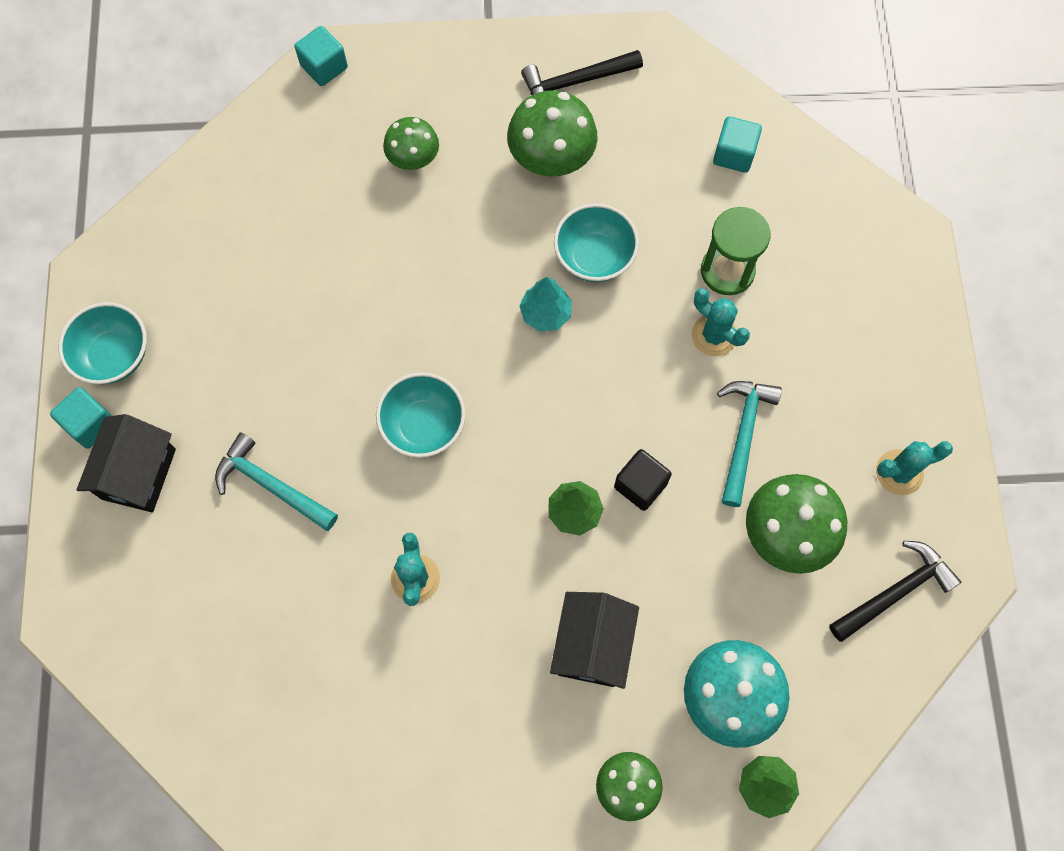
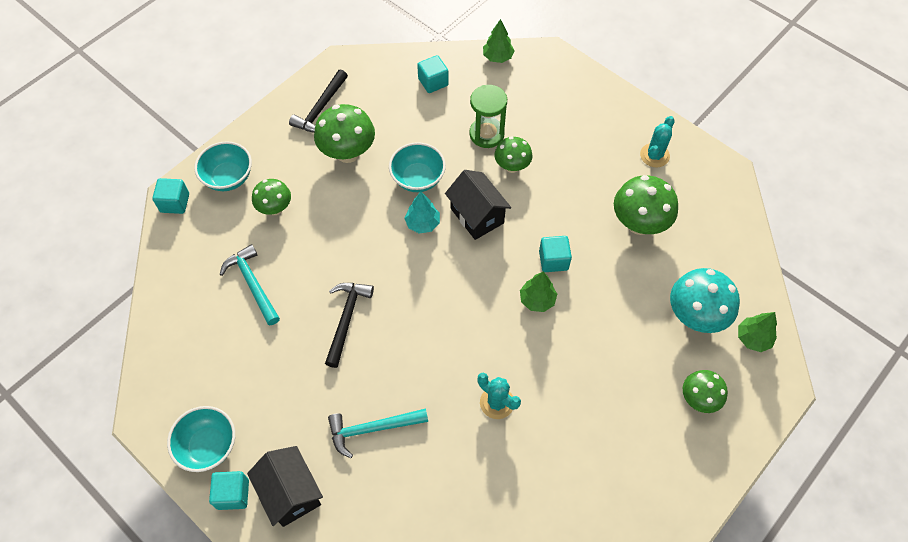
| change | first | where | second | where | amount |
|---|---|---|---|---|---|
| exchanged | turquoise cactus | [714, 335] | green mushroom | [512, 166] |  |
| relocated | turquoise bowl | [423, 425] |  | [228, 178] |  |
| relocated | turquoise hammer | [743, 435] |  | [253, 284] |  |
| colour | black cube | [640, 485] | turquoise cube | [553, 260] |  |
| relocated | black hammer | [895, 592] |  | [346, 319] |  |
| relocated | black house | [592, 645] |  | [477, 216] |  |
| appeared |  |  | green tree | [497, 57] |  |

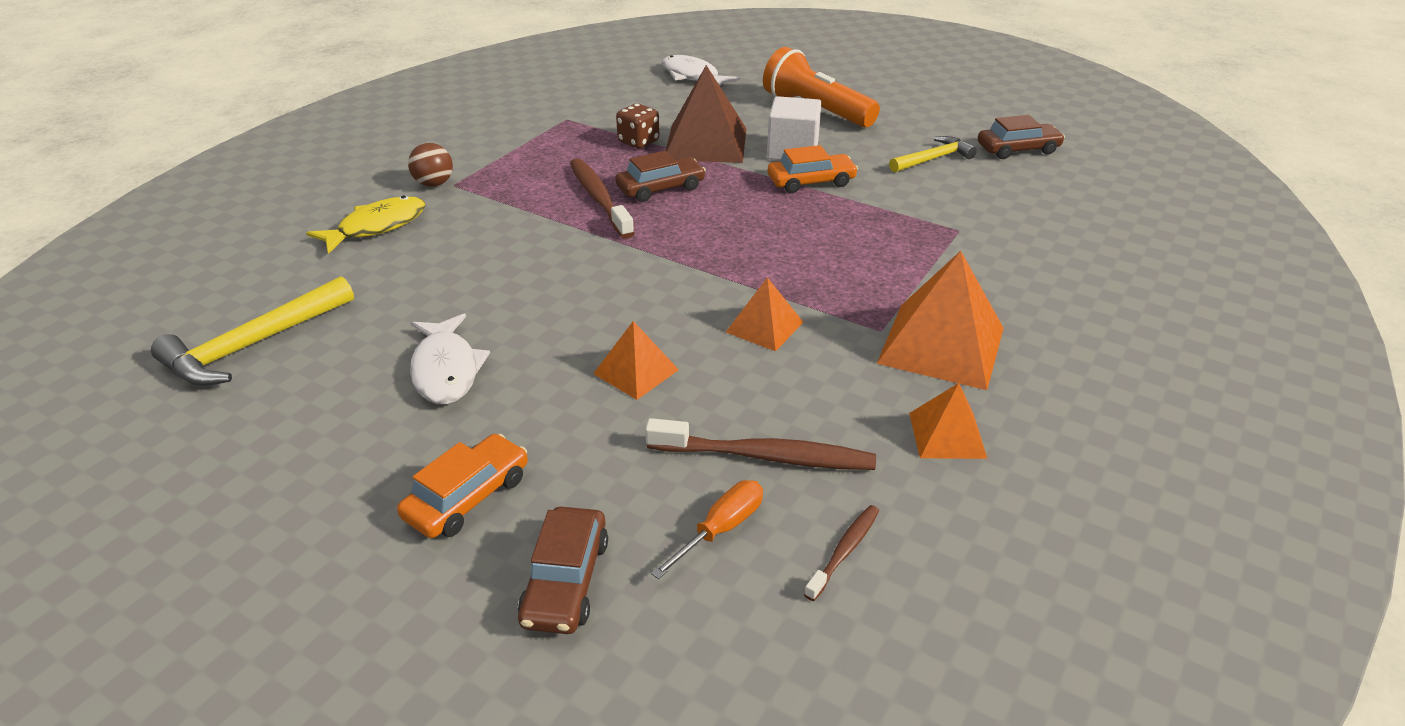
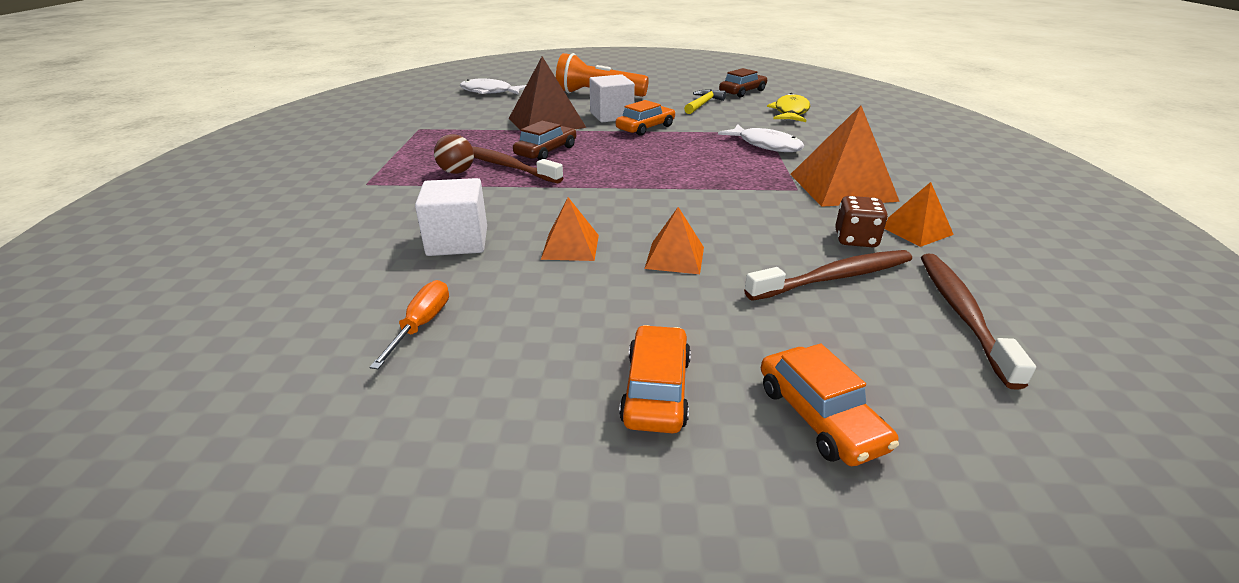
| change | first | where | second | where | amount |
|---|---|---|---|---|---|
| relocated | brown dice | [638, 141] |  | [855, 239] |  |
| relocated | brown ball | [434, 184] |  | [457, 172] |  |
| relocated | yellow fish | [377, 227] |  | [790, 112] |  |
| missing | yellow hammer | [253, 345] |  |  |  |
| relocated | orange pyramid | [764, 327] |  | [570, 246] |  |
| relocated | white fish | [446, 370] |  | [766, 145] |  |
| relocated | orange screwdriver | [720, 529] |  | [421, 325] |  |
| size | brown toothbrush | [844, 551] |  | [962, 314] | x1.84 |
| colour | brown car | [565, 581] | orange car | [819, 416] |  |
| appeared |  |  | white cube | [457, 241] |  |

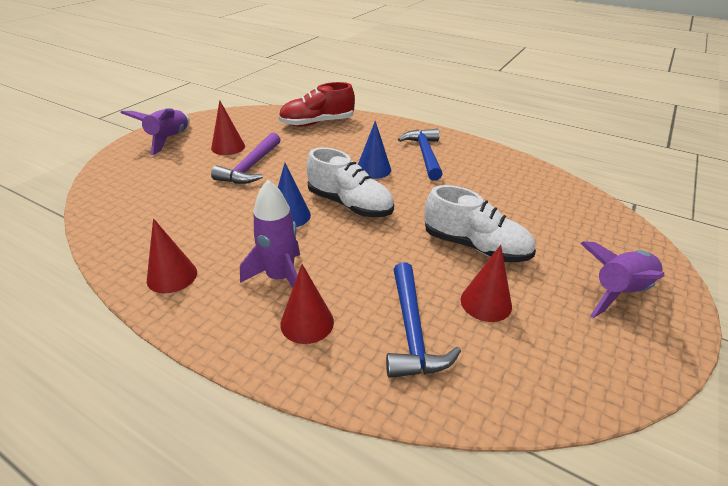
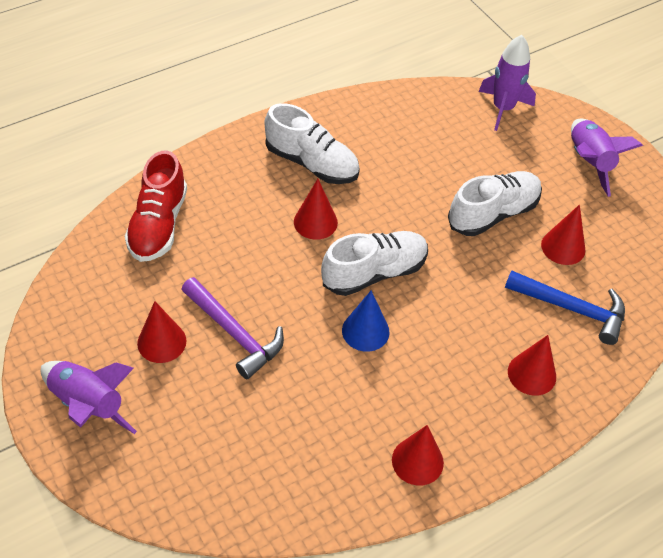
| change | first | where | second | where | amount |
|---|---|---|---|---|---|
| colour | blue cone | [373, 169] | red cone | [315, 222] |  |
| exchanged | blue hammer | [424, 154] | white shoe | [312, 163] |  |
| relocated | purple rocket | [280, 277] |  | [502, 108] |  |

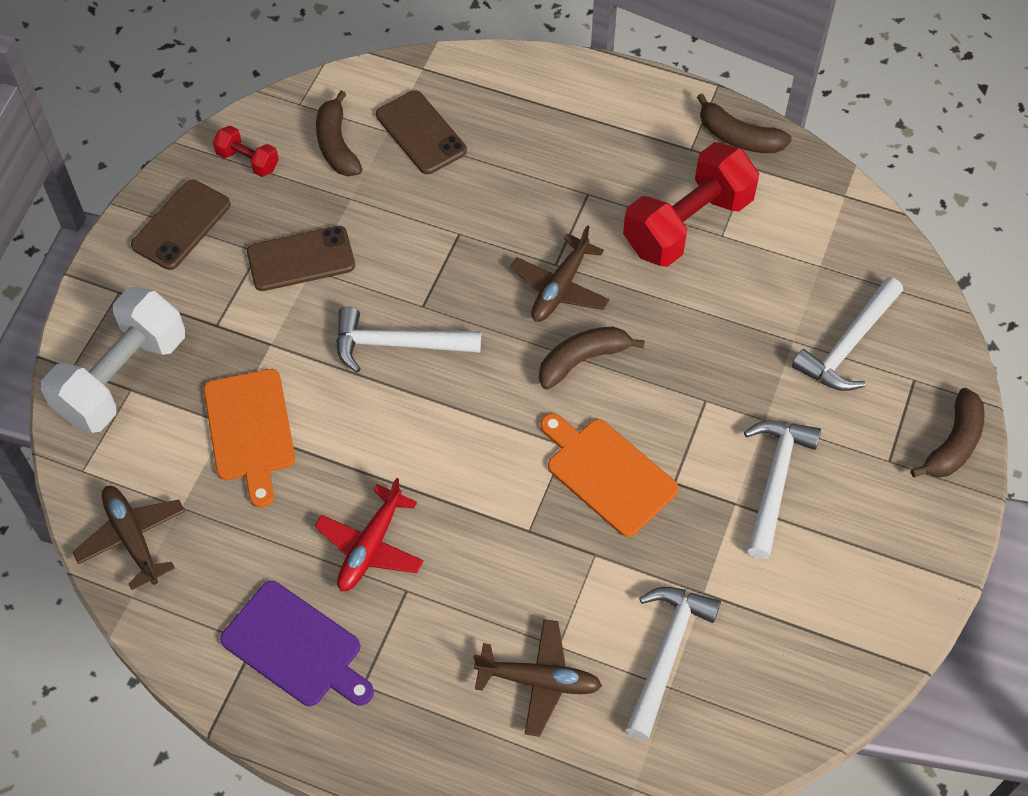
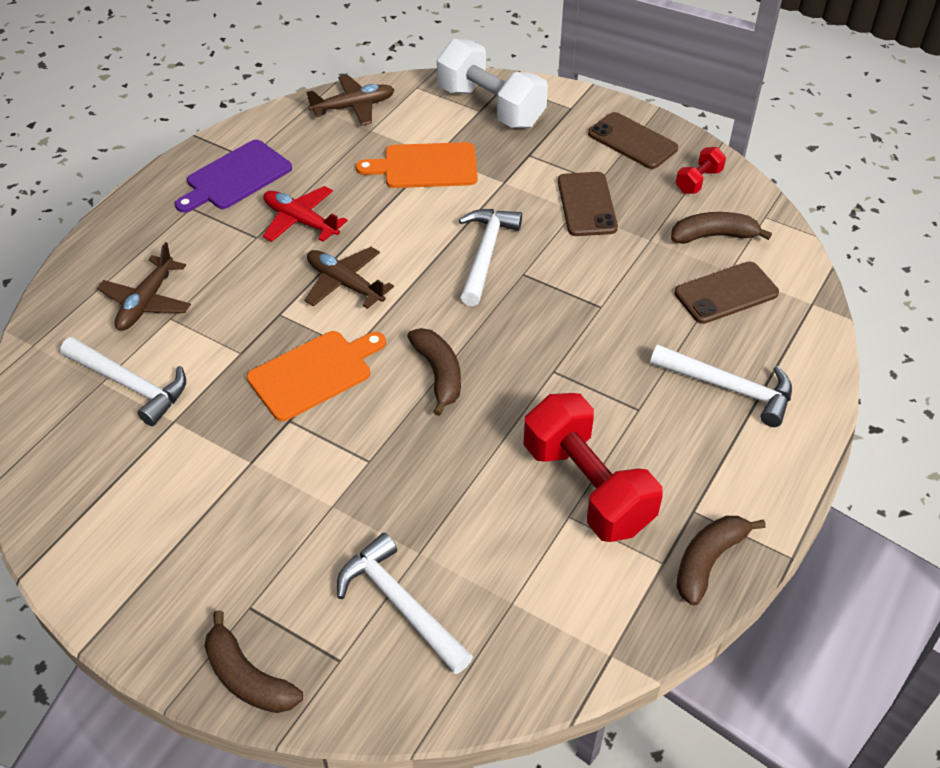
| change | first | where | second | where | amount |
|---|---|---|---|---|---|
| relocated | brown plane | [560, 288] |  | [344, 283] |  |
| relocated | white hammer | [775, 481] |  | [729, 388] |  |

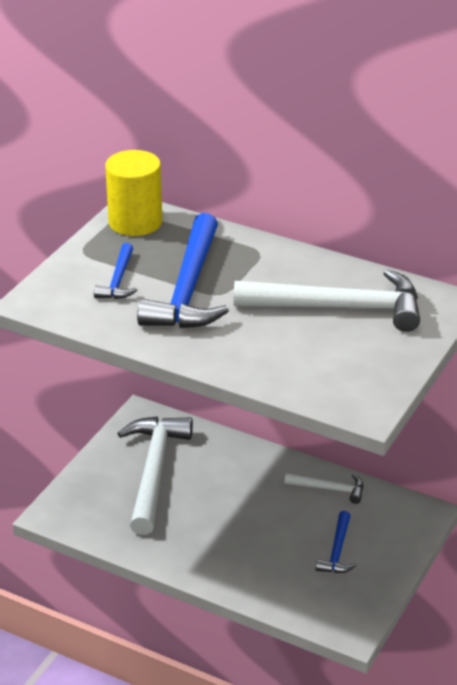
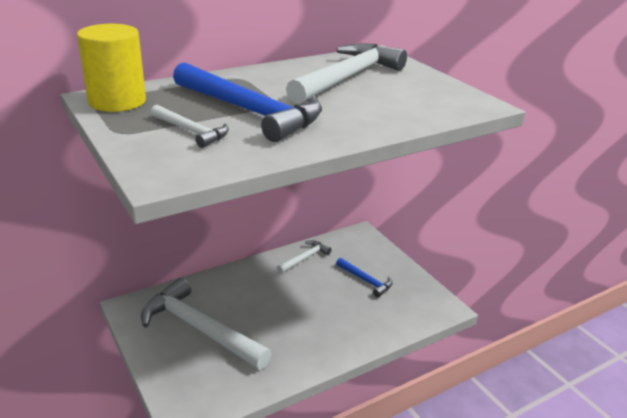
| change | first | where | second | where | amount |
|---|---|---|---|---|---|
| colour | blue hammer | [118, 280] | white hammer | [191, 131] |  |

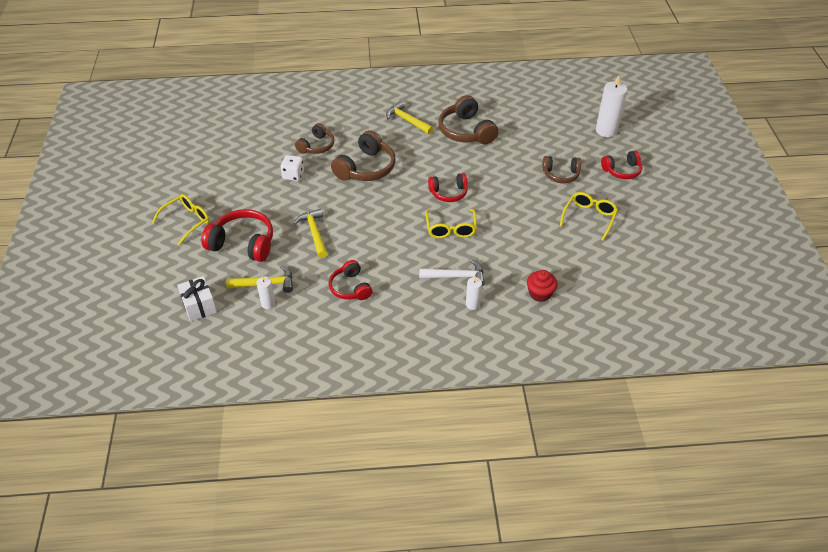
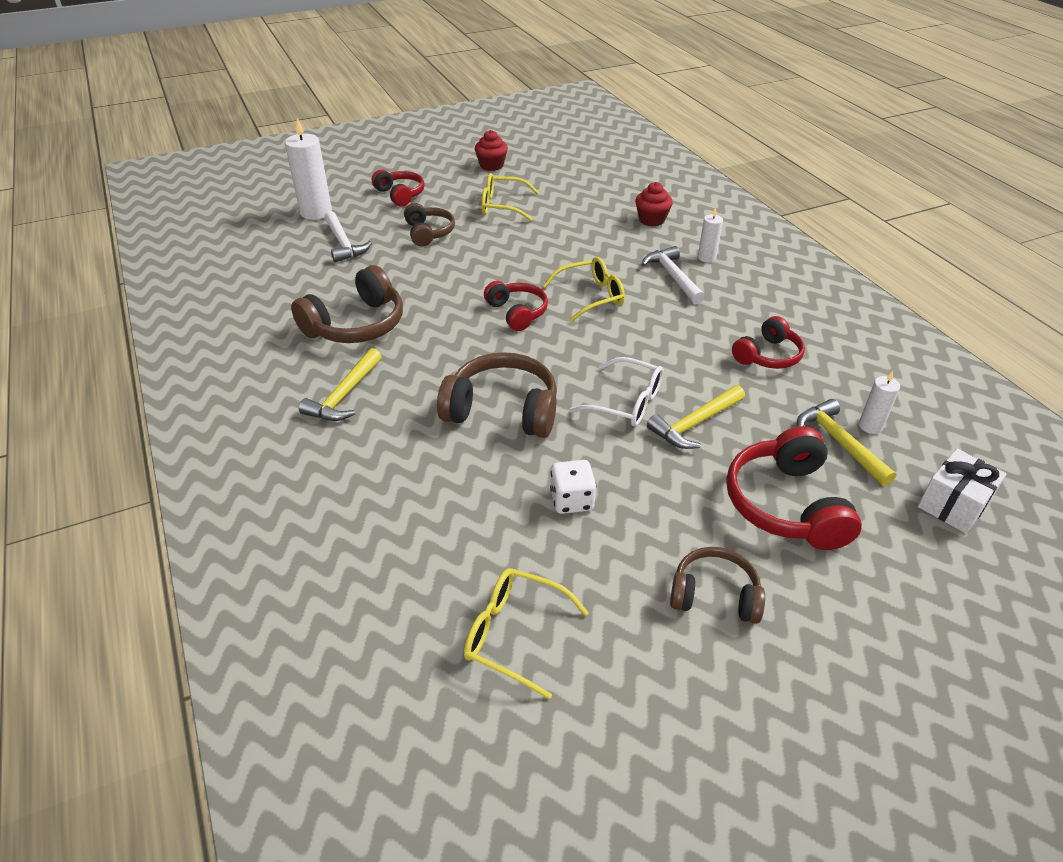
| change | first | where | second | where | amount |
|---|---|---|---|---|---|
| relocated | brown headphones | [316, 146] |  | [714, 595] |  |
| relocated | yellow glasses | [187, 221] |  | [514, 634] |  |
| appeared |  |  | red cupcake | [491, 165] |  |
| appeared |  |  | white hammer | [343, 244] |  |
| appeared |  |  | white glasses | [627, 402] |  |

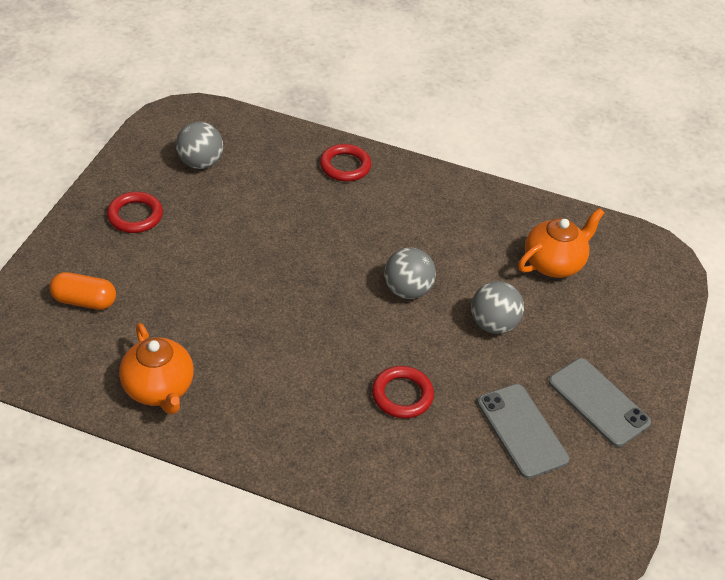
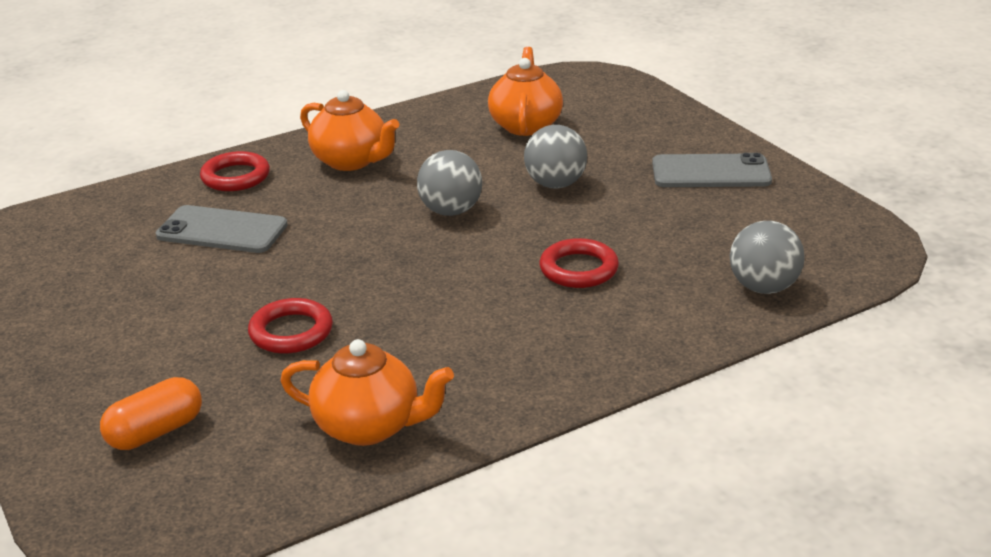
| change | first | where | second | where | amount |
|---|---|---|---|---|---|
| relocated | grey ball | [200, 163] |  | [763, 287] |  |
| relocated | red ring | [135, 216] |  | [291, 332] |  |
| relocated | grey phone | [521, 431] |  | [222, 230] |  |
| appeared |  |  | orange teapot | [351, 161] |  |

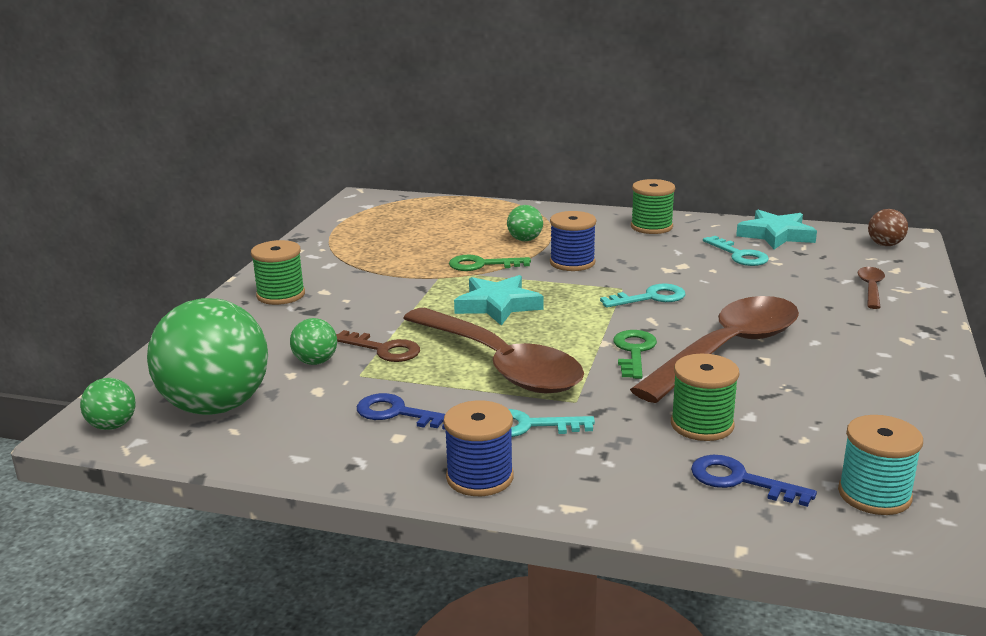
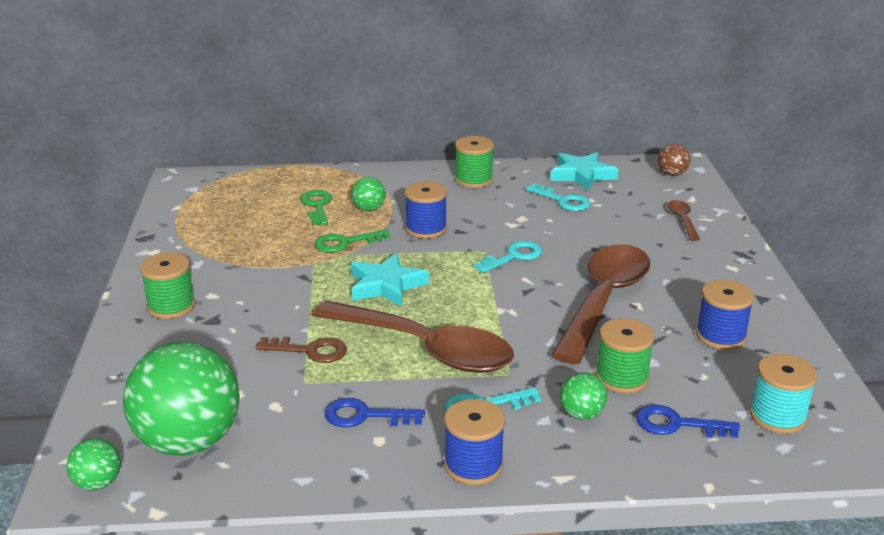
| change | first | where | second | where | amount |
|---|---|---|---|---|---|
| relocated | green ball | [315, 362] |  | [581, 414] |  |
| relocated | green key | [634, 351] |  | [317, 206] |  |
| appeared |  |  | blue spool | [721, 336] |  |

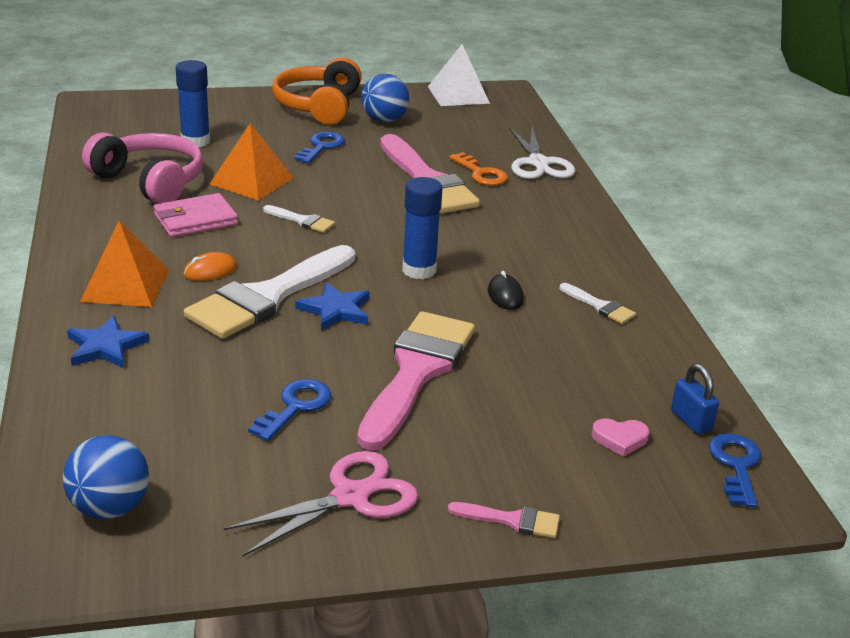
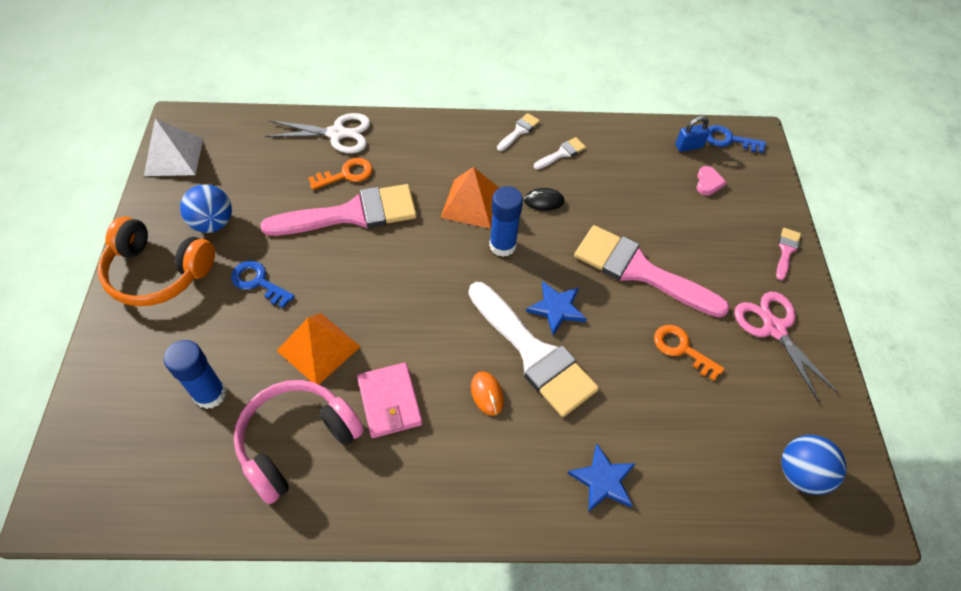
| change | first | where | second | where | amount |
|---|---|---|---|---|---|
| relocated | white brush | [302, 221] |  | [519, 131] |  |
| relocated | orange pyramid | [125, 285] |  | [472, 203] |  |
| colour | blue key | [295, 406] | orange key | [681, 349] |  |

